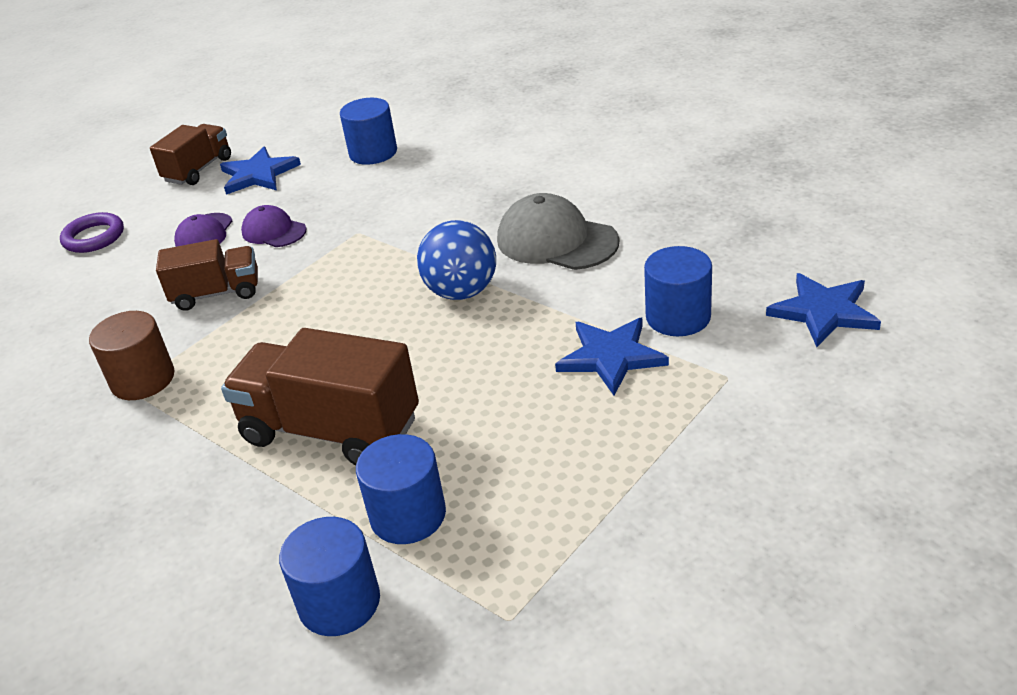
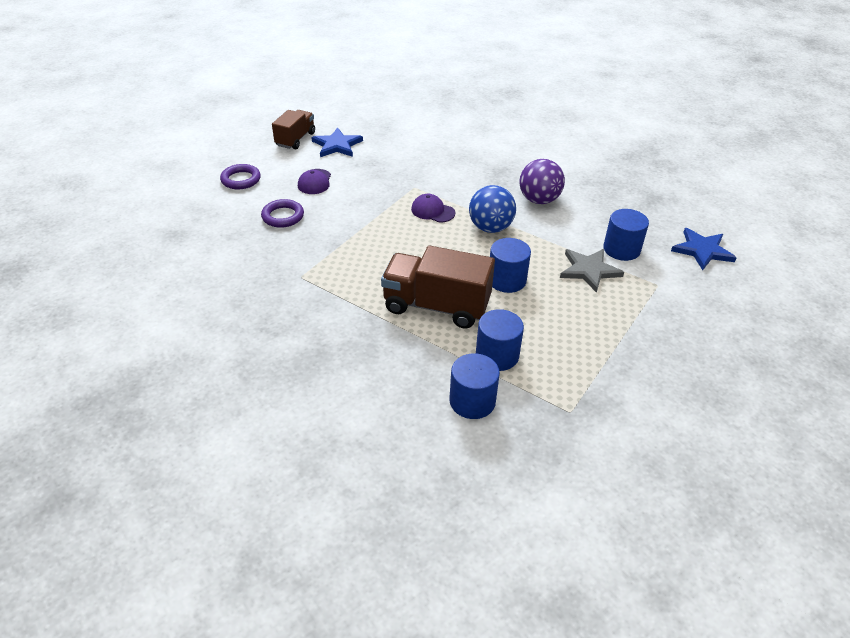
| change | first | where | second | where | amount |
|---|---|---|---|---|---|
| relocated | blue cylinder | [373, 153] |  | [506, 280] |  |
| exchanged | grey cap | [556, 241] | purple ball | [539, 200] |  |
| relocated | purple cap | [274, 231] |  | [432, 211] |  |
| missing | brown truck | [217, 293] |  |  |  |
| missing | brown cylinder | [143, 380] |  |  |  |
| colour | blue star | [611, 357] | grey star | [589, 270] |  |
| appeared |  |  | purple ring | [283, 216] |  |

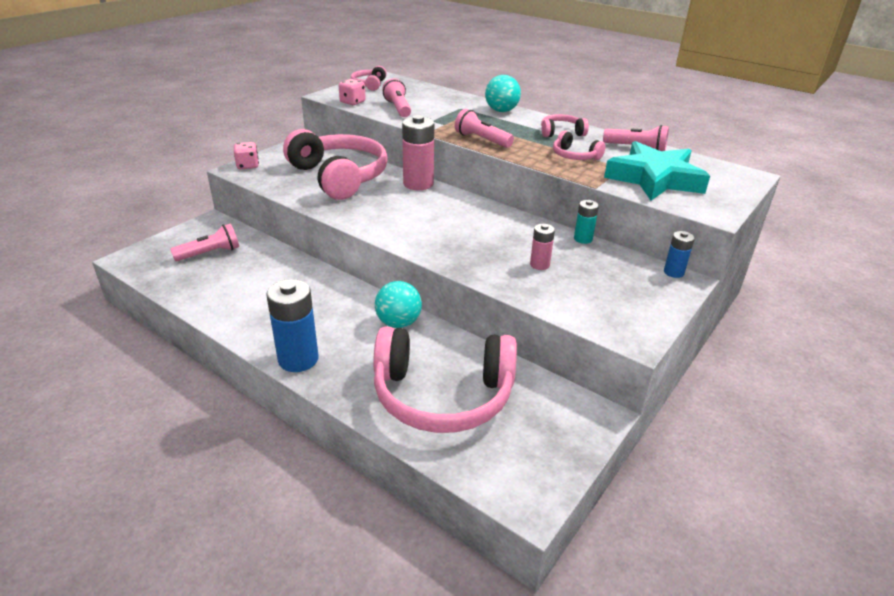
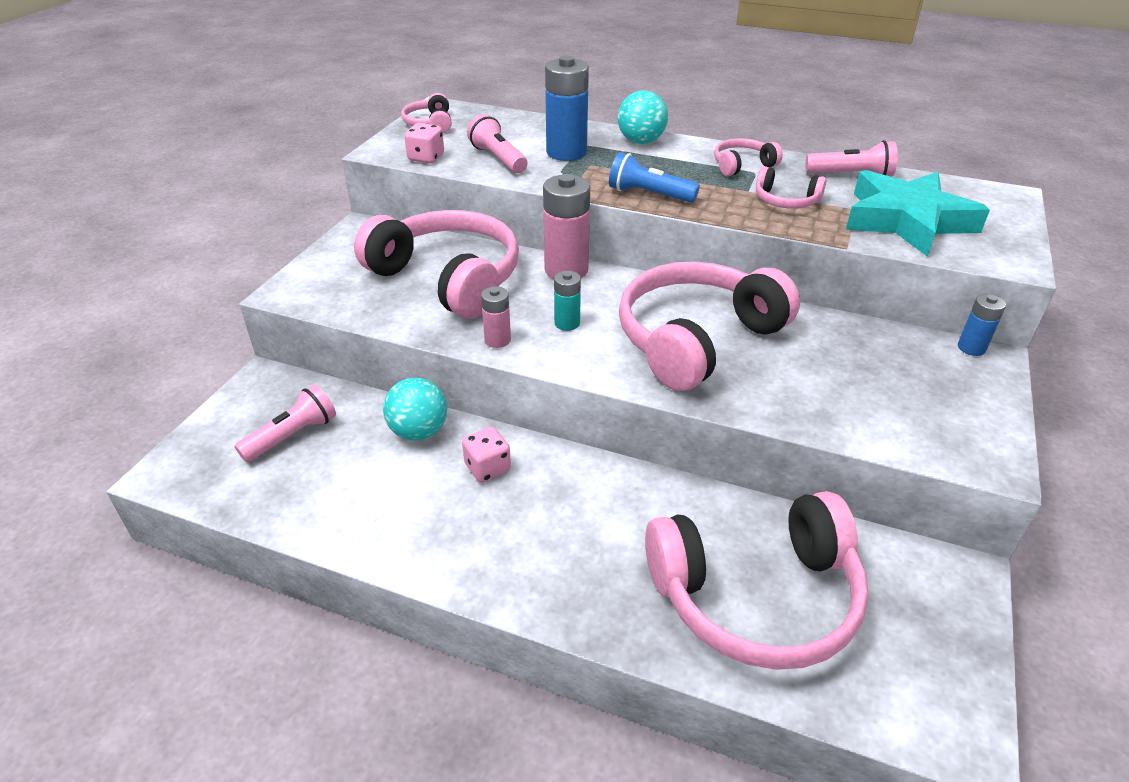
| change | first | where | second | where | amount |
|---|---|---|---|---|---|
| colour | pink flashlight | [481, 140] | blue flashlight | [649, 194] |  |
| relocated | pink dice | [247, 166] |  | [487, 468] |  |
| relocated | turquoise battery | [583, 239] |  | [567, 323] |  |
| relocated | pink battery | [539, 265] |  | [497, 340] |  |
| relocated | blue battery | [298, 359] |  | [566, 152] |  |
| relocated | turquoise ball | [398, 323] |  | [419, 431] |  |
| appeared |  |  | pink headphones | [696, 339] |  |

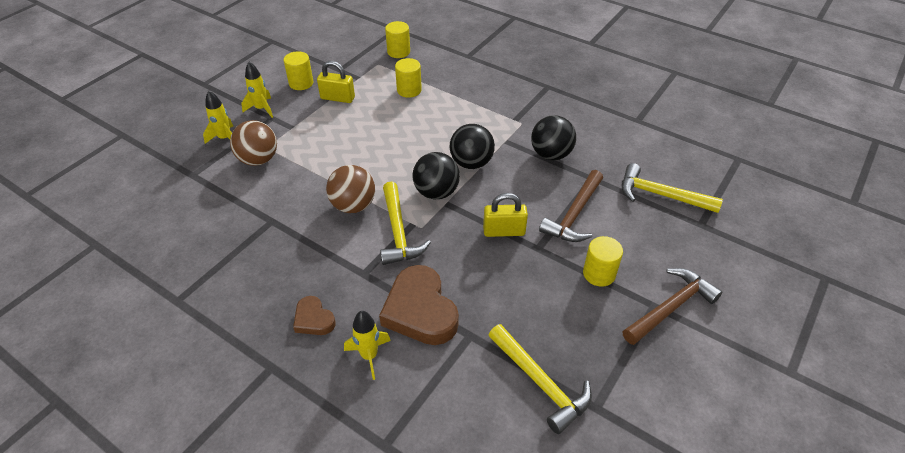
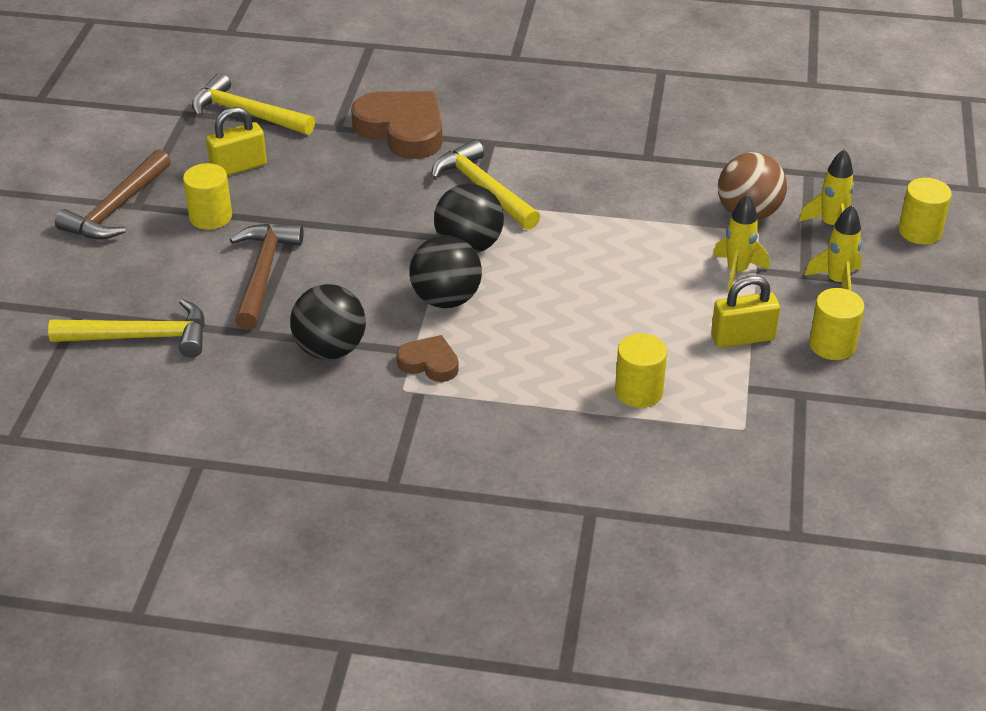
| change | first | where | second | where | amount |
|---|---|---|---|---|---|
| relocated | yellow cylinder | [398, 52] |  | [919, 231] |  |
| missing | brown ball | [353, 205] |  |  |  |
| relocated | yellow padlock | [504, 231] |  | [239, 167] |  |
| relocated | brown heart | [313, 319] |  | [429, 363] |  |
| relocated | yellow rocket | [369, 356] |  | [737, 271] |  |

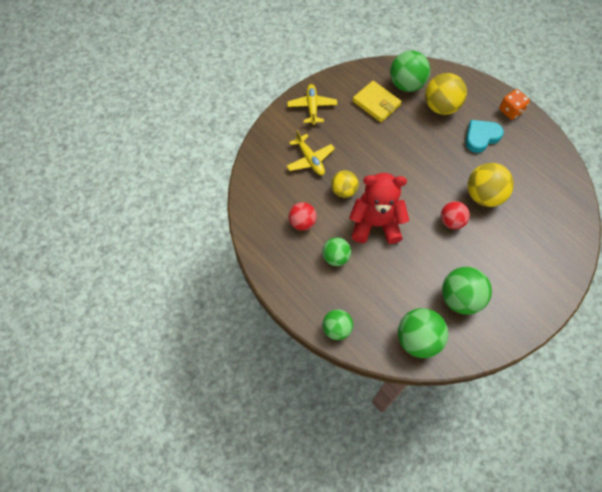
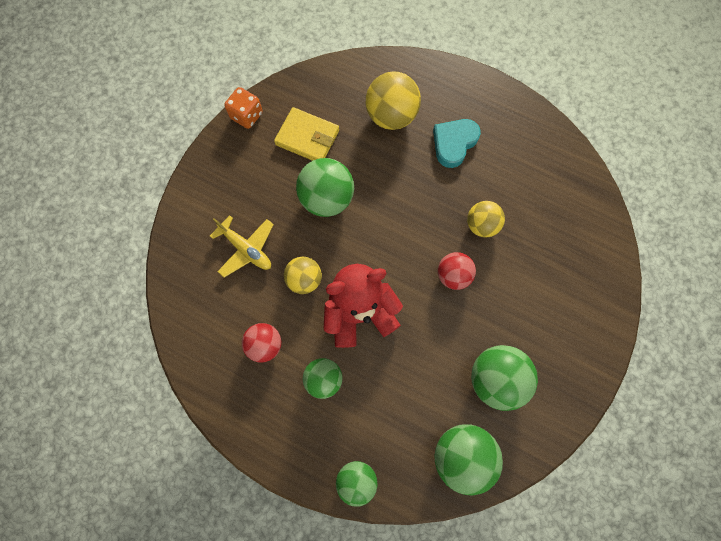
| change | first | where | second | where | amount |
|---|---|---|---|---|---|
| relocated | green ball | [406, 84] |  | [327, 199] |  |
| missing | yellow plane | [312, 107] |  |  |  |
| relocated | orange dice | [510, 111] |  | [247, 116] |  |
| size | yellow ball | [483, 196] |  | [481, 225] | x0.63 |

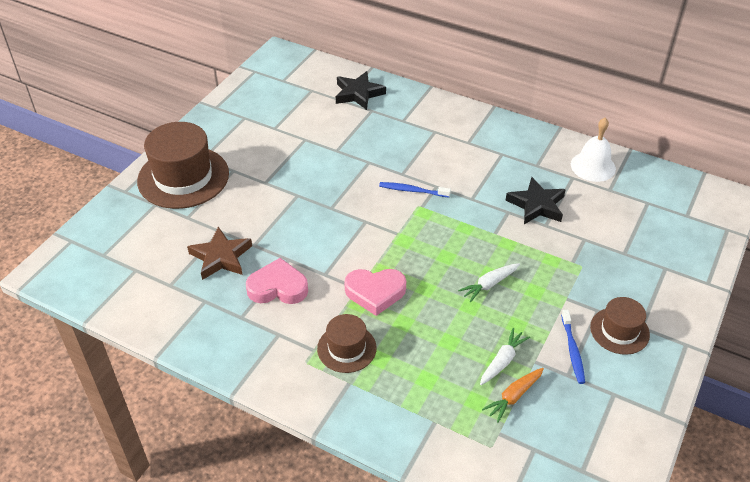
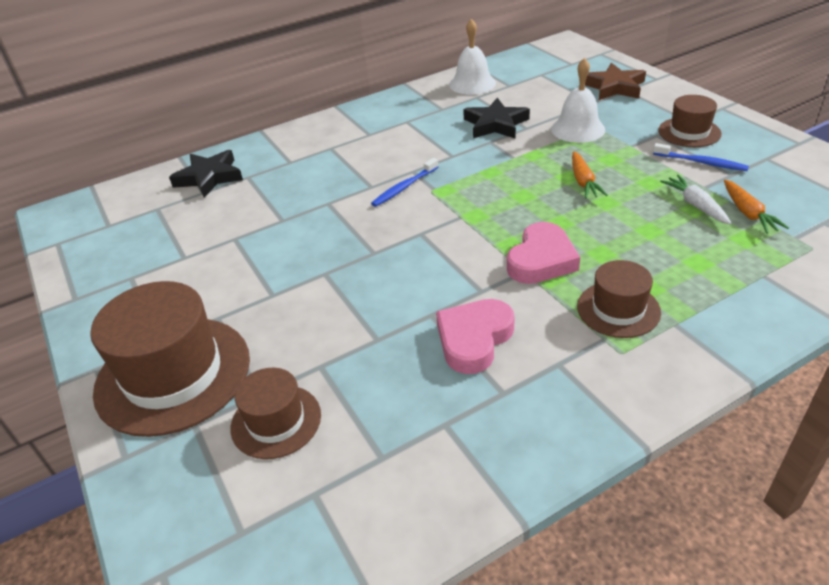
| change | first | where | second | where | amount |
|---|---|---|---|---|---|
| relocated | brown star | [221, 257] |  | [614, 87] |  |
| colour | white carrot | [489, 284] | orange carrot | [583, 181] |  |
| appeared |  |  | white bell | [578, 129] |  |
| appeared |  |  | brown hat | [276, 421] |  |

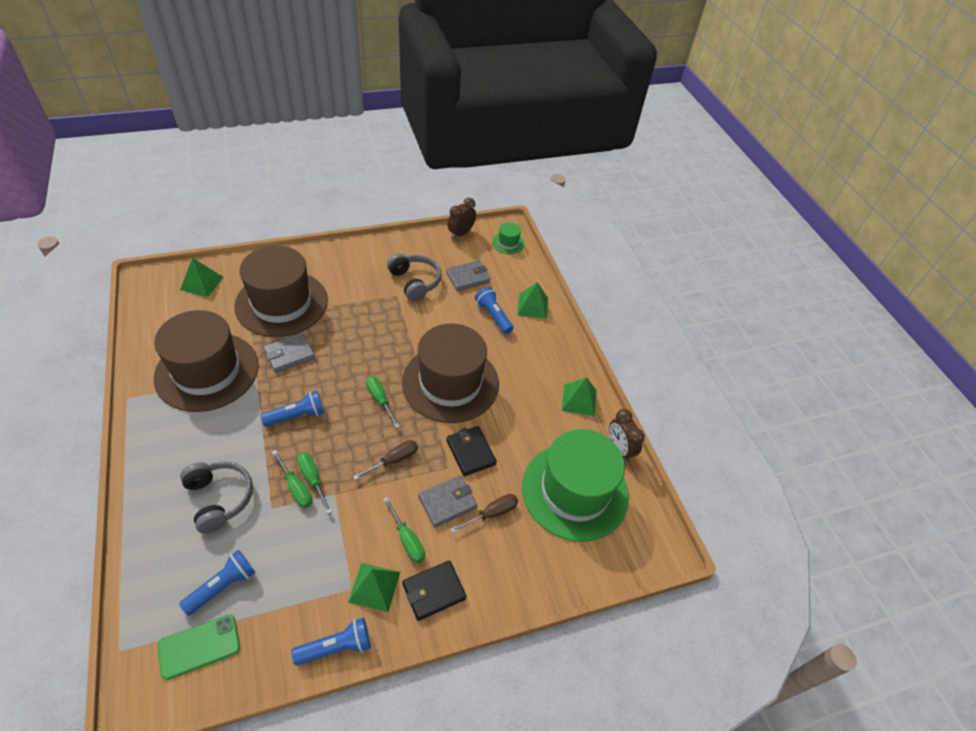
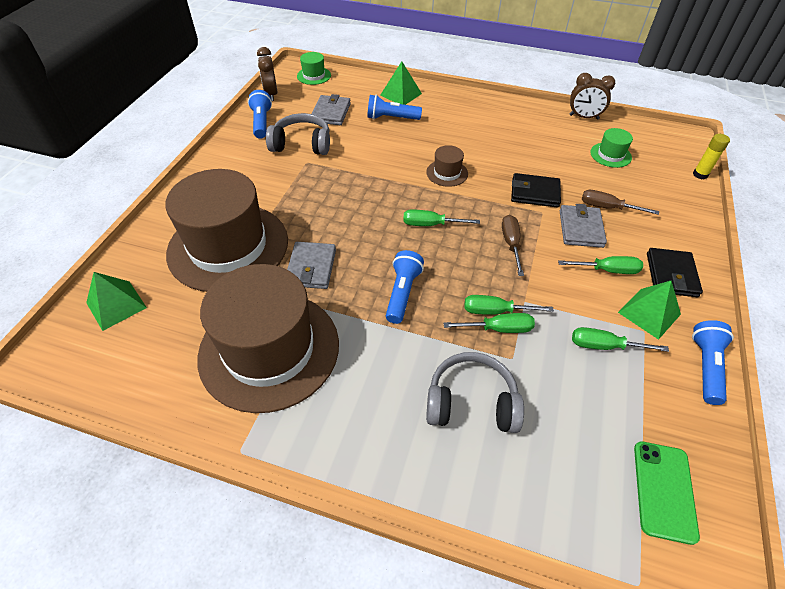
| change | first | where | second | where | amount |
|---|---|---|---|---|---|
| size | brown hat | [450, 383] |  | [447, 173] | x0.40 |
| missing | green pyramid | [579, 400] |  |  |  |
| size | green hat | [575, 491] |  | [610, 155] | x0.40 |
| spun | brown screwdriver | [491, 514] |  | [607, 207] | 75 degrees counterclockwise |
| relocated | blue flashlight | [223, 586] |  | [261, 122] |  |
| appeared |  |  | yellow glue stick | [700, 175] |  |
| appeared |  |  | green screwdriver | [605, 346] |  |

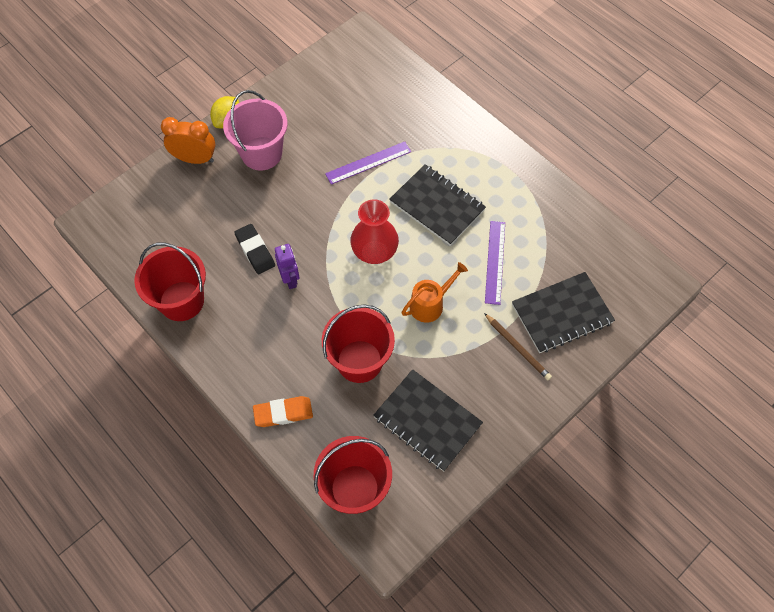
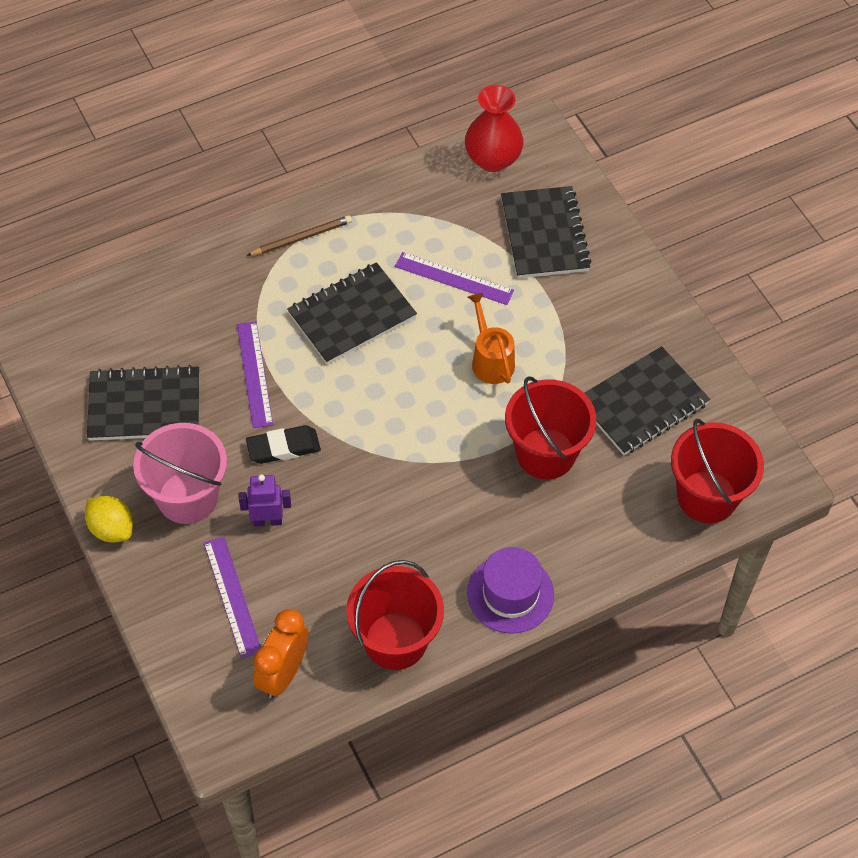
| change | first | where | second | where | amount |
|---|---|---|---|---|---|
| relocated | orange clock | [195, 159] |  | [283, 673] |  |
| relocated | red vase | [374, 252] |  | [492, 159] |  |
| relocated | black eraser | [255, 251] |  | [283, 447] |  |
| relocated | purple robot | [290, 279] |  | [267, 520] |  |
| relocated | brown pencil | [517, 348] |  | [301, 238] |  |
| missing | orange eraser | [283, 413] |  |  |  |
| appeared |  |  | black notebook | [144, 406] |  |
| appeared |  |  | purple ruler | [232, 596] |  |
| appeared |  |  | purple hat | [510, 594] |  |

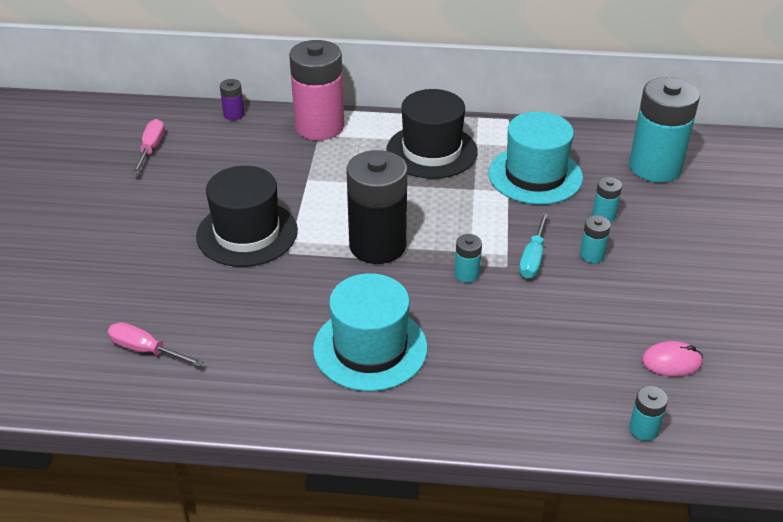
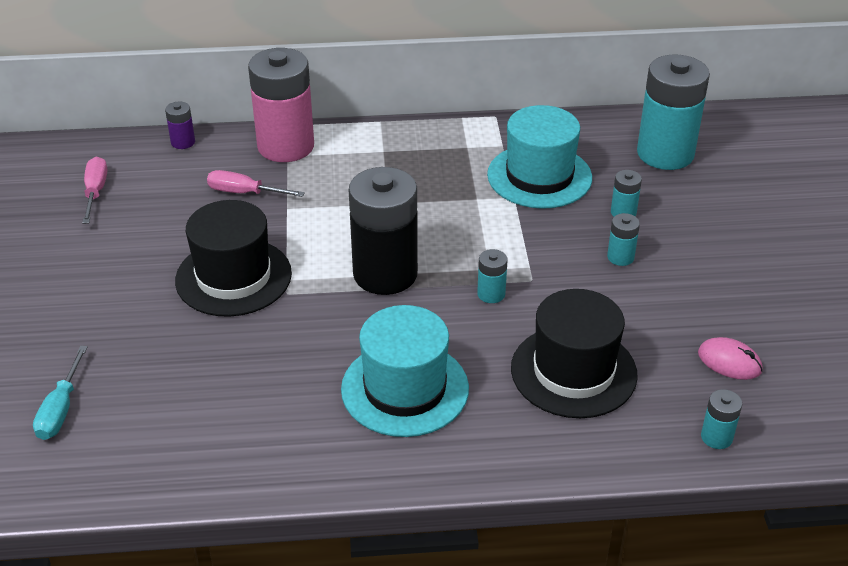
| change | first | where | second | where | amount |
|---|---|---|---|---|---|
| relocated | black hat | [431, 151] |  | [573, 371] |  |
| relocated | turquoise screwdriver | [533, 258] |  | [61, 409] |  |
| relocated | pink screwdriver | [146, 350] |  | [244, 193] |  |
| spun | pink mouse | [671, 362] |  | [729, 362] | 45 degrees clockwise |

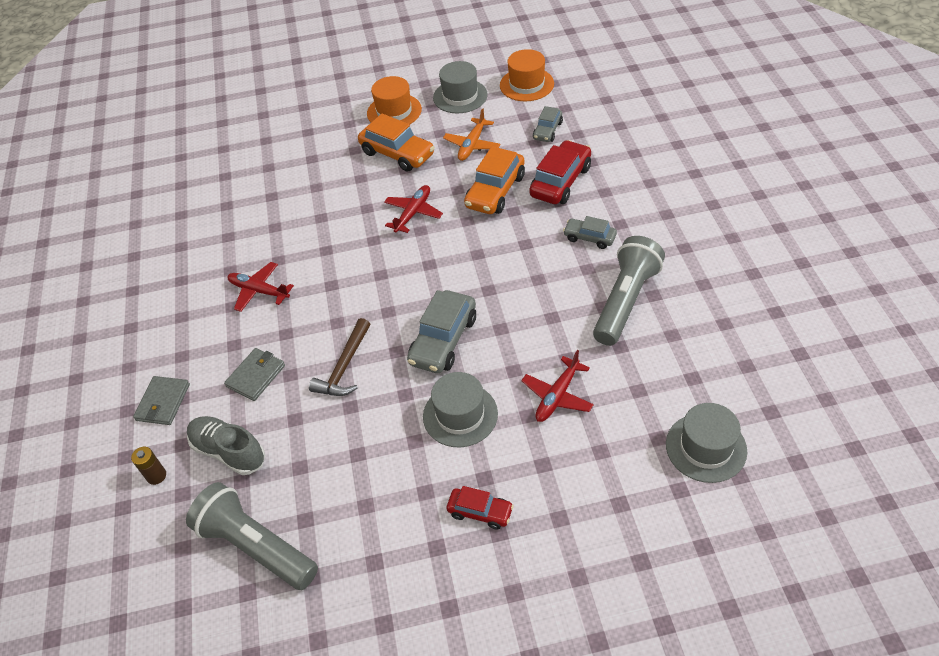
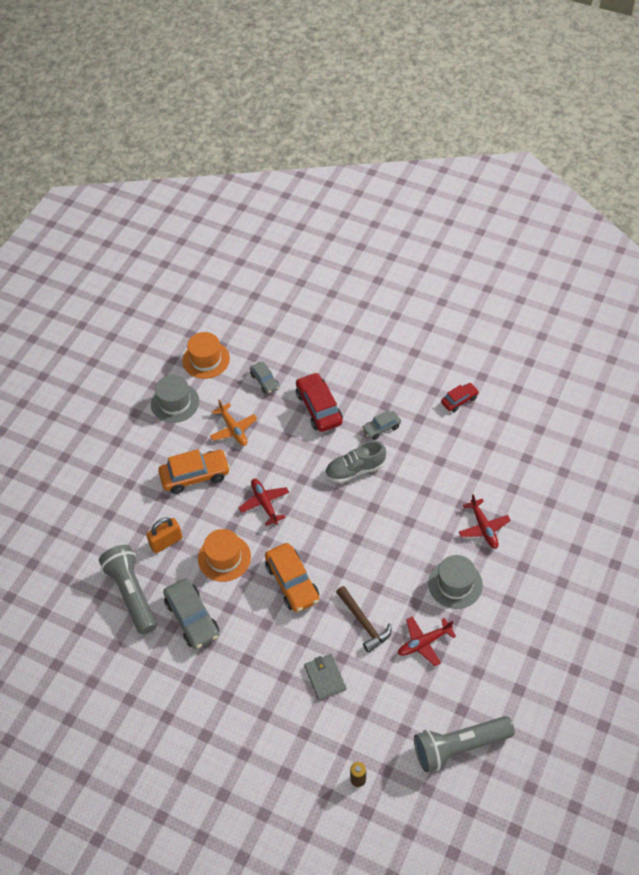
| change | first | where | second | where | amount |
|---|---|---|---|---|---|
| relocated | orange hat | [394, 111] |  | [224, 558] |  |
| relocated | orange car | [495, 191] |  | [292, 582] |  |
| relocated | grey flashlight | [625, 301] |  | [132, 594] |  |
| relocated | red plane | [259, 291] |  | [424, 643] |  |
| relocated | grey car | [443, 340] |  | [192, 618] |  |
| missing | grey wallet | [163, 402] |  |  |  |
| missing | grey hat | [706, 447] |  |  |  |
| relocated | grey shoe | [229, 452] |  | [355, 470] |  |
| relocated | red car | [480, 512] |  | [459, 400] |  |
| appeared |  |  | orange padlock | [166, 542] |  |

